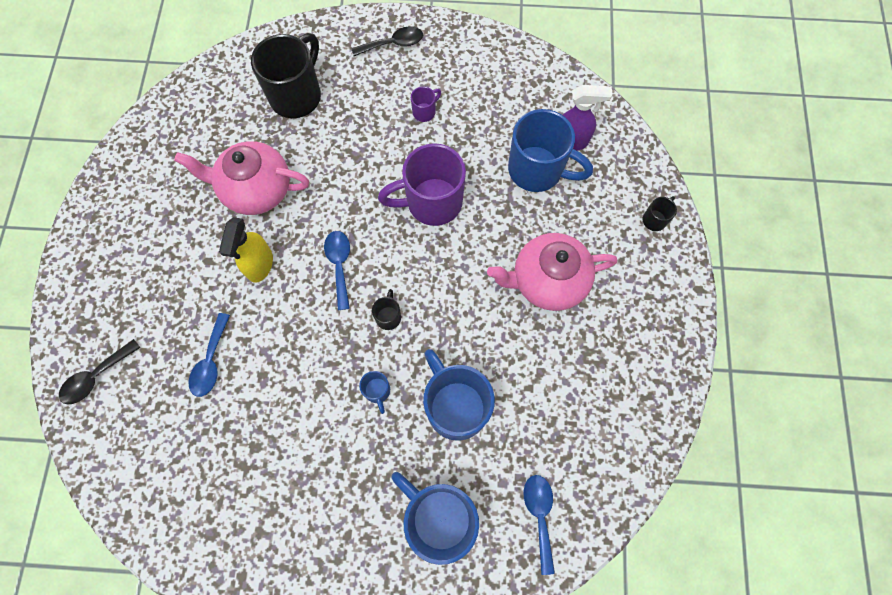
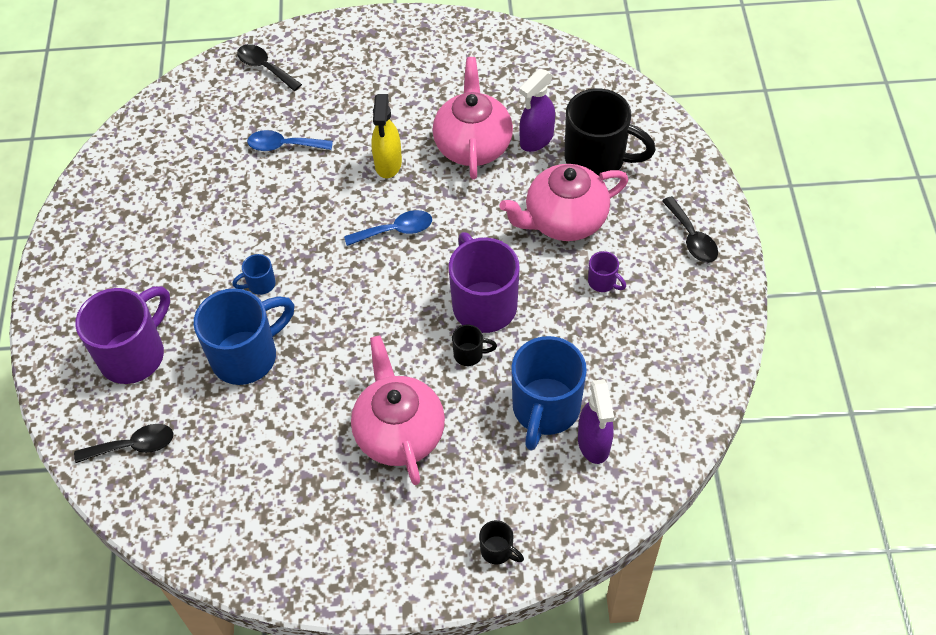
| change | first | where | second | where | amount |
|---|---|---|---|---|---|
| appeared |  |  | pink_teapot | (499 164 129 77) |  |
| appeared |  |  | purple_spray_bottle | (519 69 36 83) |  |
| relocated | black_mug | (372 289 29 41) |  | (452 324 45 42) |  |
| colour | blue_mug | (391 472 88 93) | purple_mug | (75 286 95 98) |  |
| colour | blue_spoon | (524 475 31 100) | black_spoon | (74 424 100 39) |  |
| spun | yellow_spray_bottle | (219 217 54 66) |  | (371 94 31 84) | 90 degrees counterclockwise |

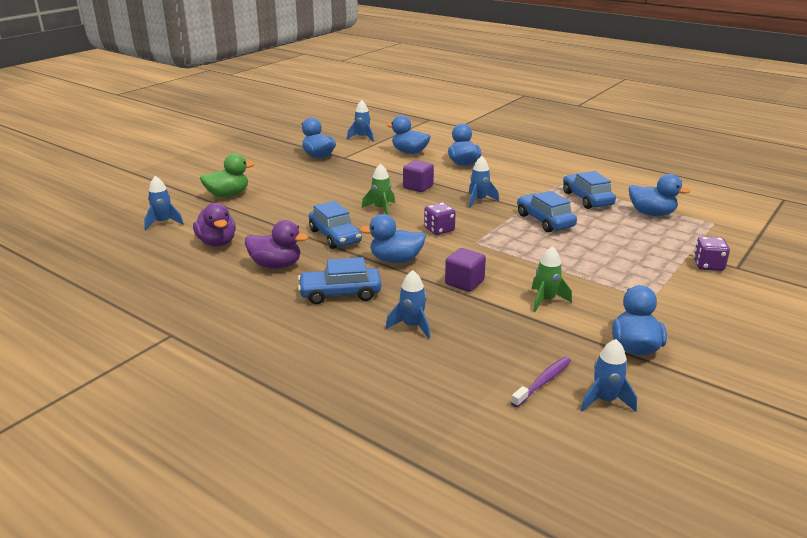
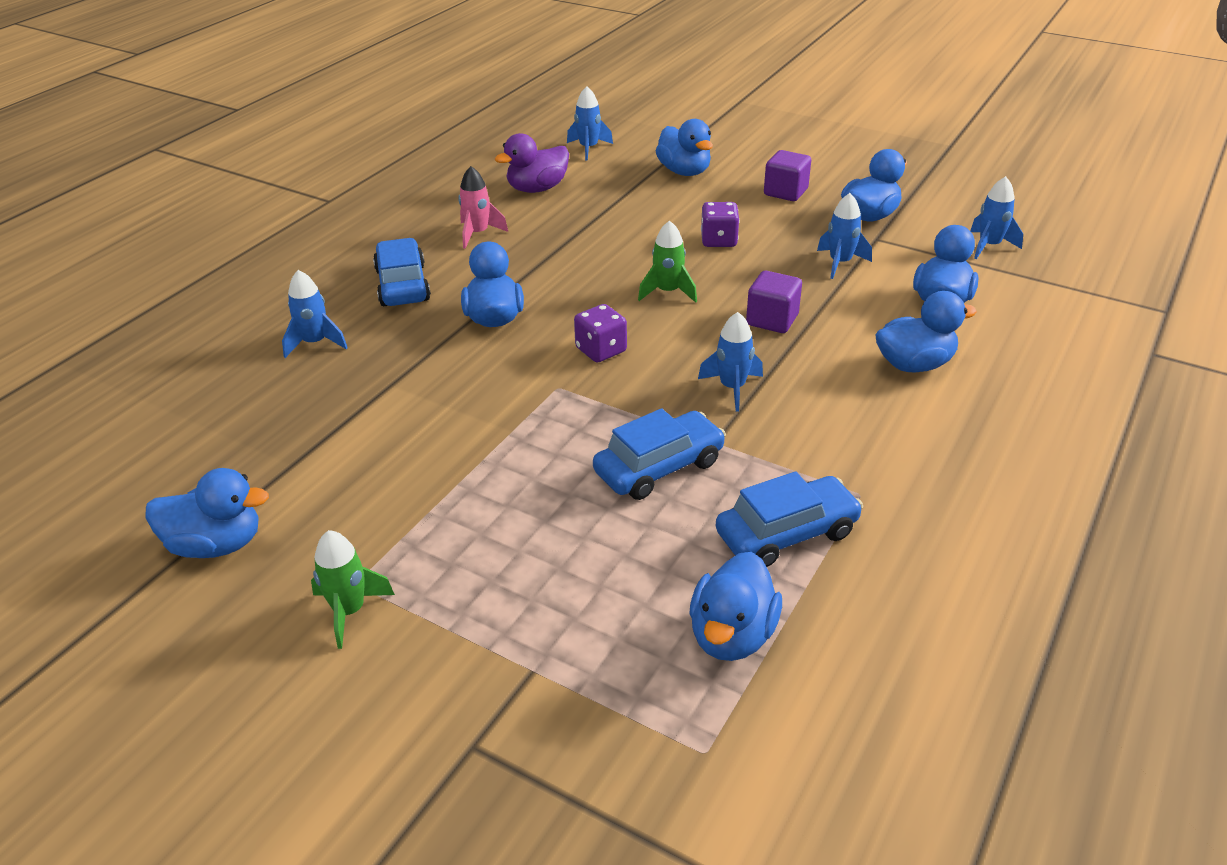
| change | first | where | second | where | amount |
|---|---|---|---|---|---|
| missing | blue_car | (309 201 53 48) |  |  |  |
| missing | purple_toothbrush | (511 357 60 50) |  |  |  |
| relocated | purple_cube | (445 248 41 44) |  | (764 150 47 51) |  |
| relocated | green_rocket | (532 246 40 66) |  | (311 530 84 119) |  |
| relocated | blue_rocket | (581 339 56 73) |  | (817 193 55 86) |  |
| relocated | purple_dice | (694 236 36 35) |  | (701 202 39 45) |  |
| exchanged | purple_duck | (245 220 63 49) | pink_rocket | (458 166 50 83) |  |
| colour | green_duck | (200 154 54 43) | blue_duck | (656 119 57 57) |  |

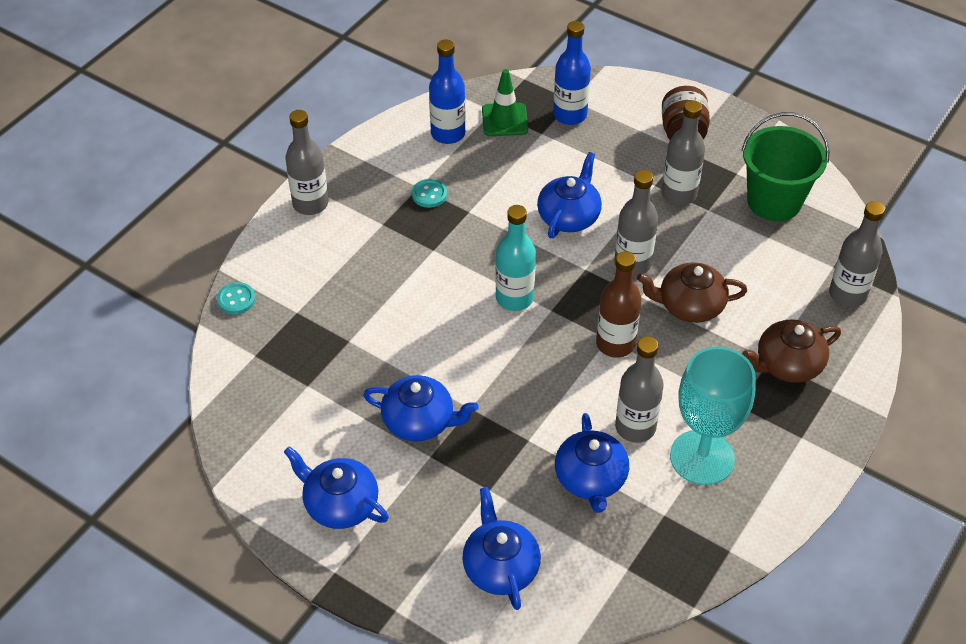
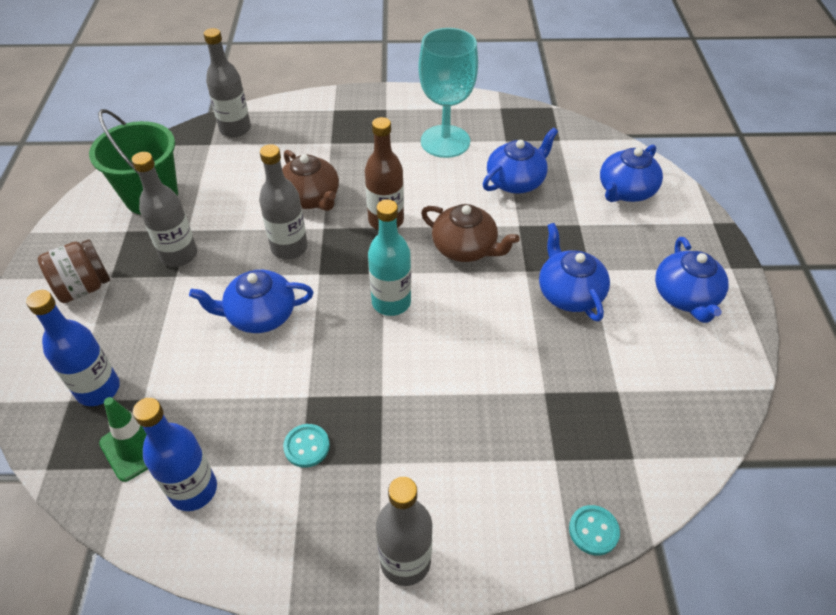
| change | first | where | second | where | amount |
|---|---|---|---|---|---|
| missing | grey_bottle | (615 336 49 107) |  |  |  |
| relocated | brown_teapot | (742 319 99 64) |  | (421 204 99 58) |  |

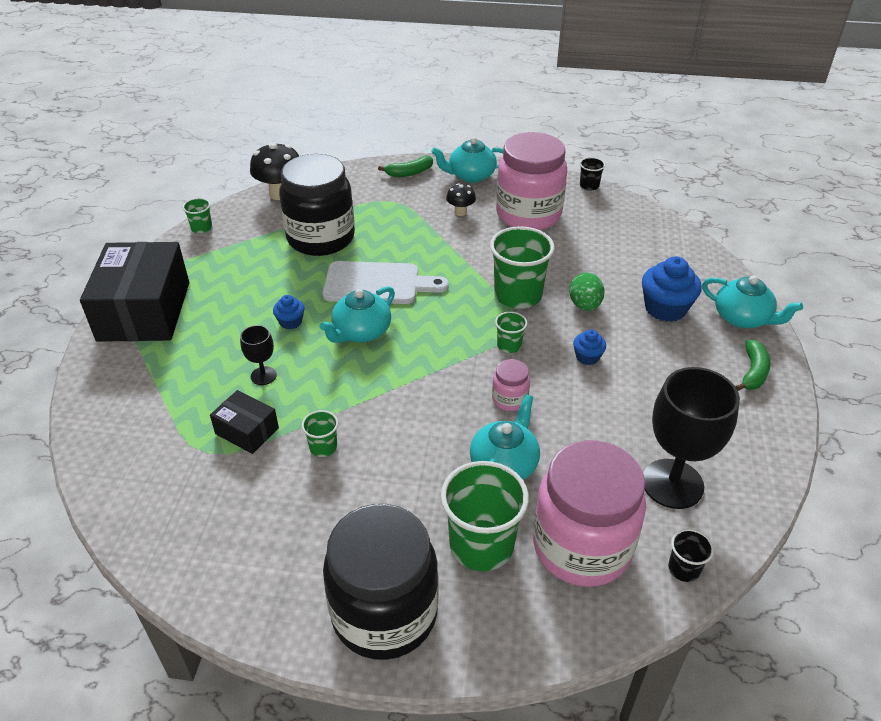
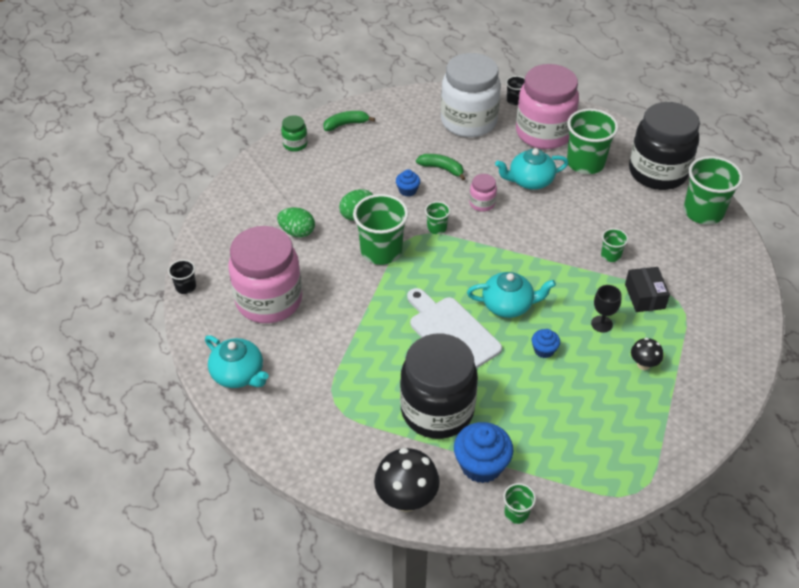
| change | first | where | second | where | amount |
|---|---|---|---|---|---|
| missing | black_box | (80 242 109 100) |  |  |  |
| appeared |  |  | green_egg | (277 207 38 31) |  |
| appeared |  |  | green_cup | (684 156 59 69) |  |
| relocated | green_banana | (378 156 55 21) |  | (416 154 50 26) |  |
| relocated | black_mushroom | (446 183 30 33) |  | (631 338 32 32) |  |
| relocated | blue_cupcake | (642 256 60 66) |  | (454 422 59 61) |  |
| exchanged | black_goblet | (643 367 97 142) | white_jar | (441 53 60 84) |  |
| exchanged | turquoise_teapot | (702 275 101 53) | green_jar | (281 115 27 37) |  |

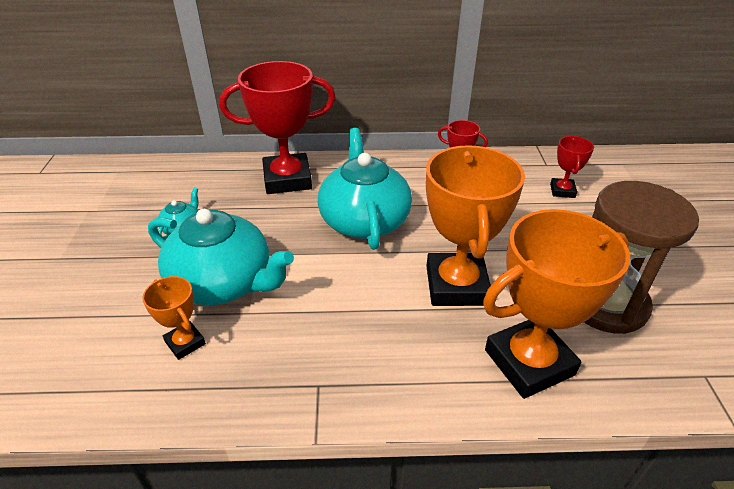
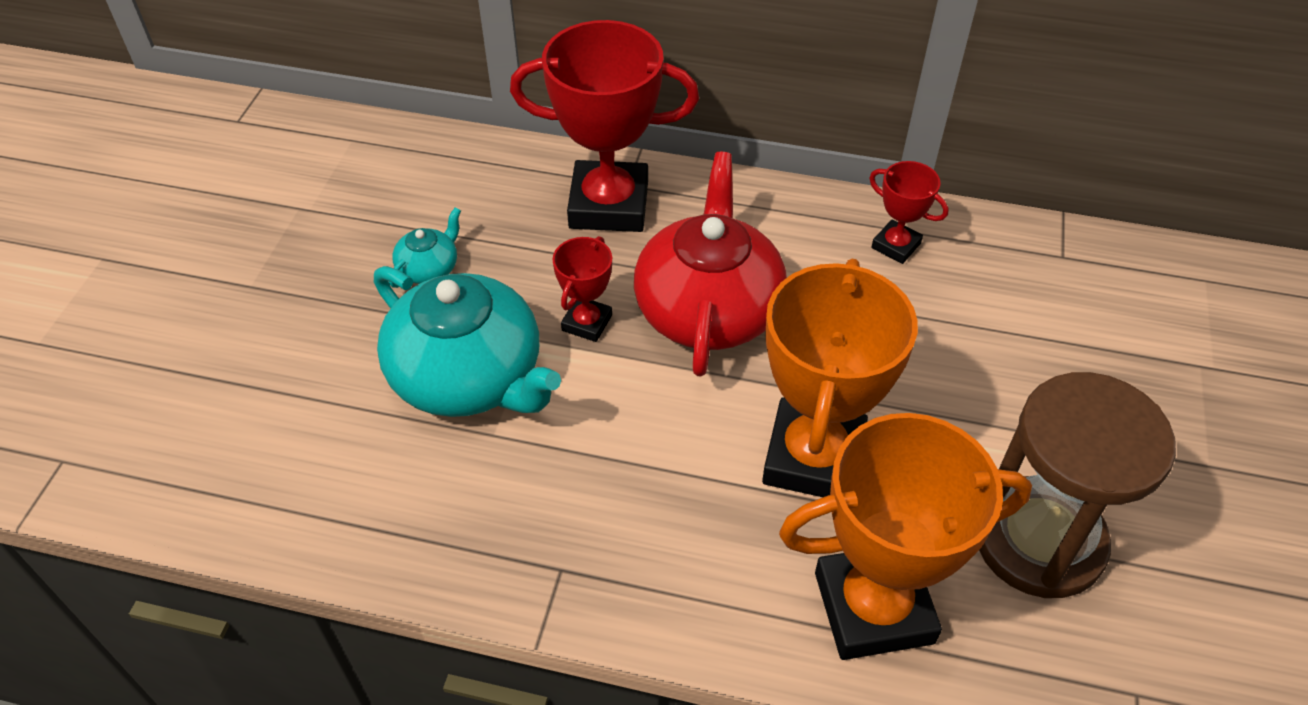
| change | first | where | second | where | amount |
|---|---|---|---|---|---|
| missing | orange_trophy | (142 276 64 84) |  |  |  |
| relocated | red_trophy | (550 136 44 62) |  | (552 236 60 106) |  |
| colour | turquoise_teapot | (318 128 94 122) | red_teapot | (634 152 153 224) |  |

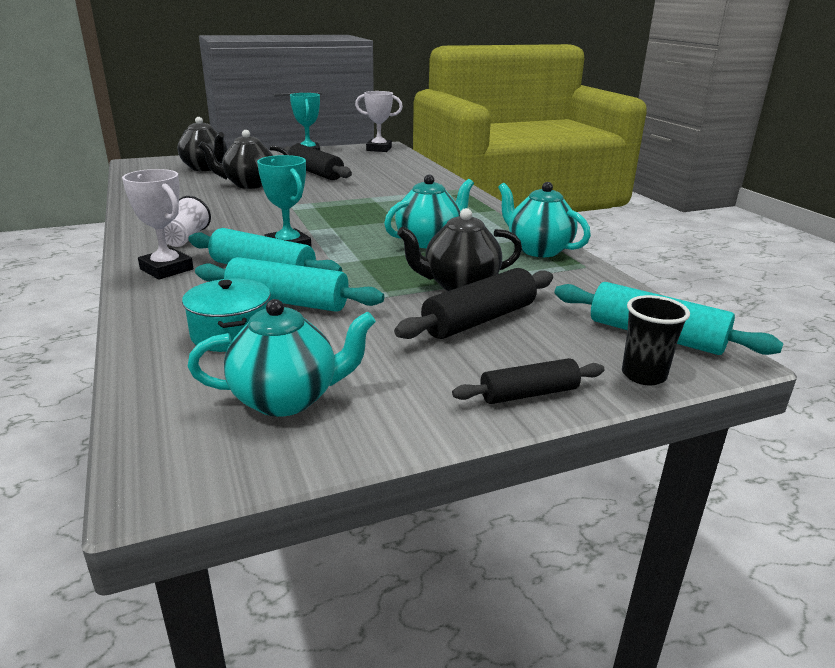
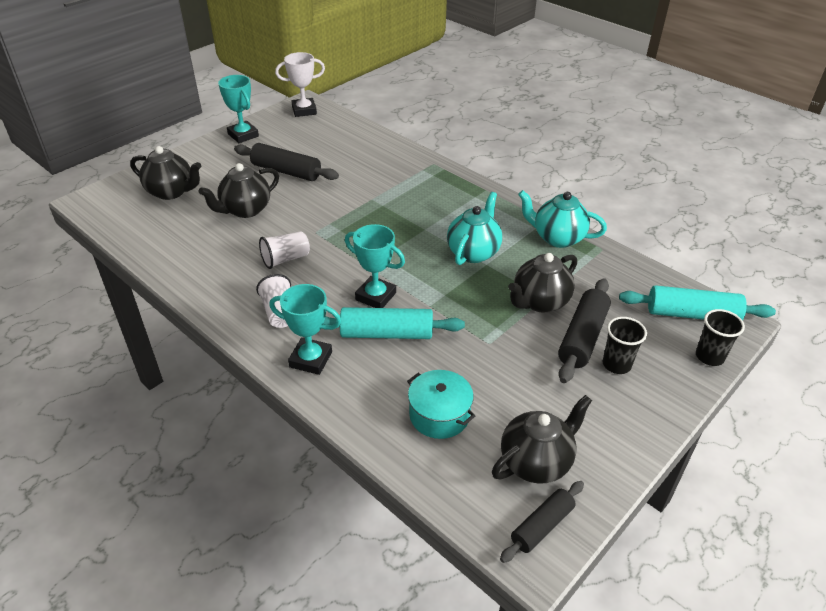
| change | first | where | second | where | amount |
|---|---|---|---|---|---|
| missing | turquoise_rolling_pin | (195 257 189 55) |  |  |  |
| appeared |  |  | white_cup | (259 231 51 38) |  |
| appeared |  |  | black_cup | (603 317 44 57) |  |
| relocated | black_rolling_pin | (452 358 153 46) |  | (500 481 84 82) |  |
| colour | white_trophy | (122 169 71 111) | turquoise_trophy | (269 284 72 91) |  |
| colour | turquoise_teapot | (187 299 189 118) | black_teapot | (492 395 100 89) |  |

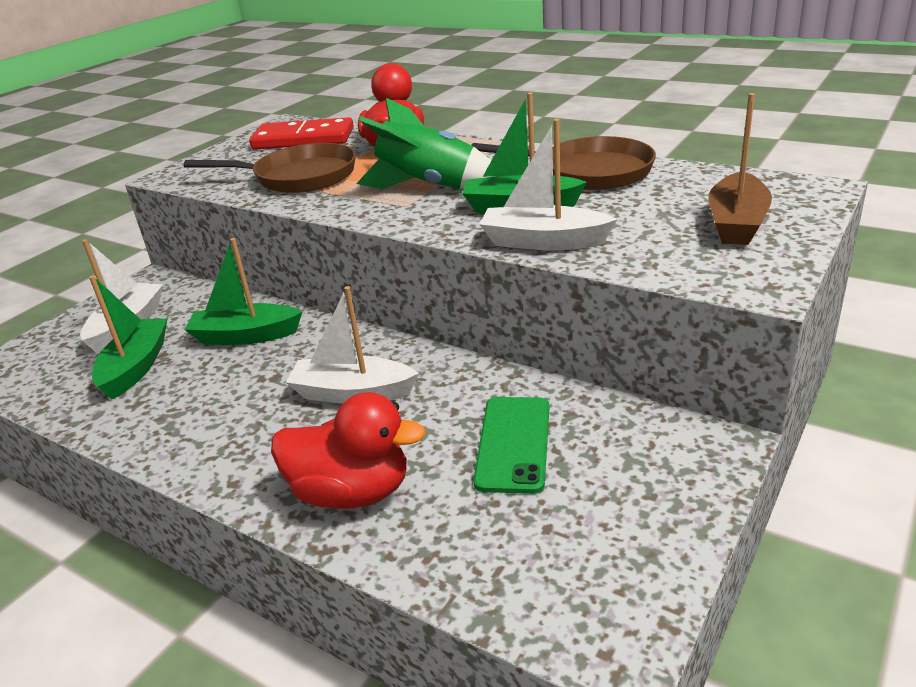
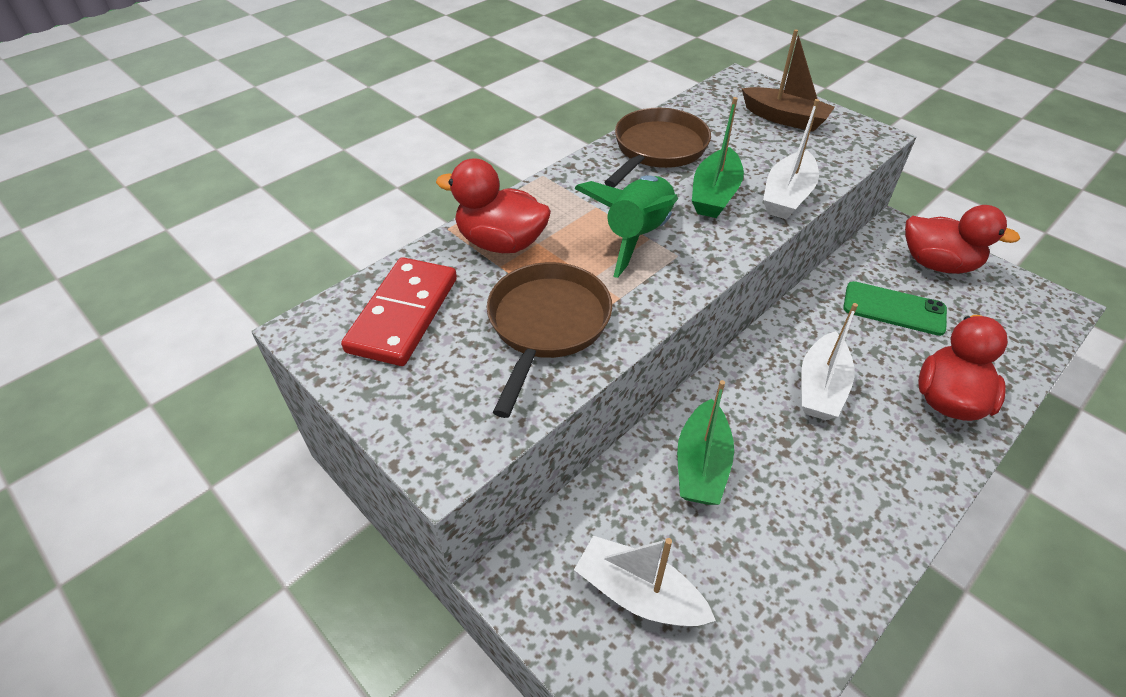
| change | first | where | second | where | amount |
|---|---|---|---|---|---|
| missing | green_boat | (89 276 78 123) |  |  |  |
| appeared |  |  | red_duck | (905 205 115 69) |  |

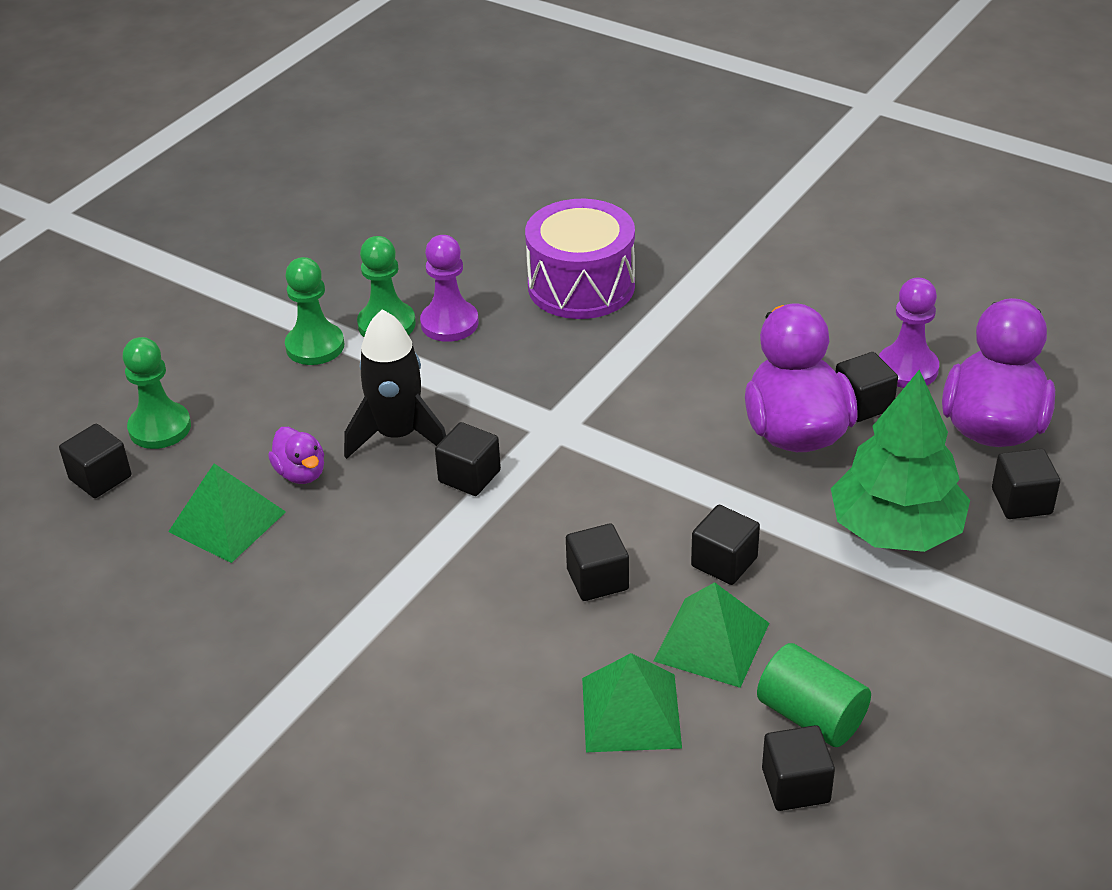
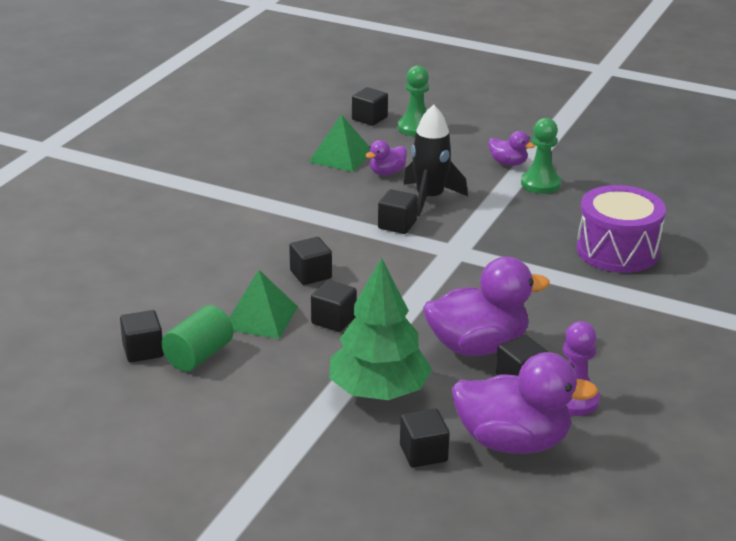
| change | first | where | second | where | amount |
|---|---|---|---|---|---|
| missing | purple_pawn | (420 235 59 107) |  |  |  |
| missing | green_pyramid | (582 653 100 99) |  |  |  |
| exchanged | green_pawn | (285 257 59 108) | purple_duck | (489 131 46 35) |  |

